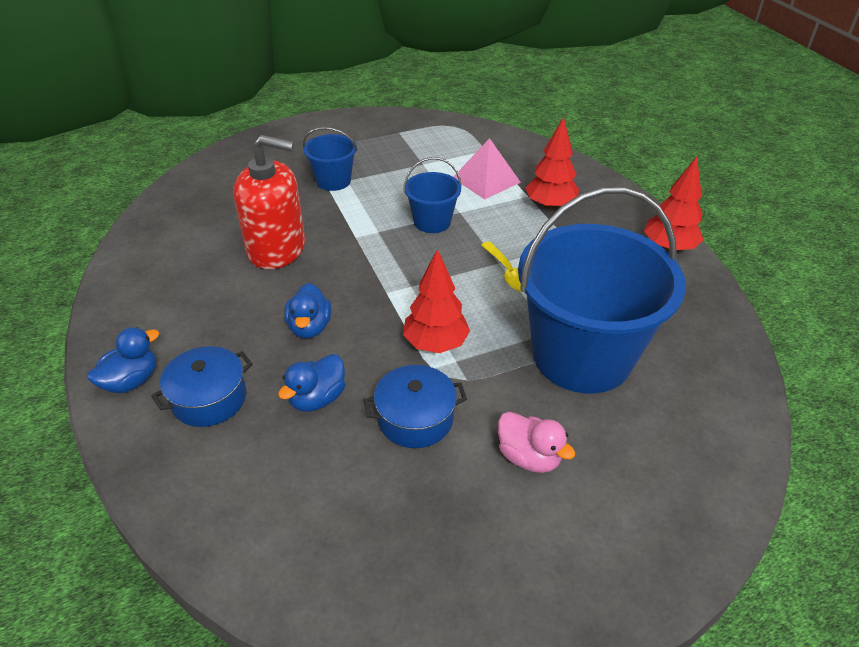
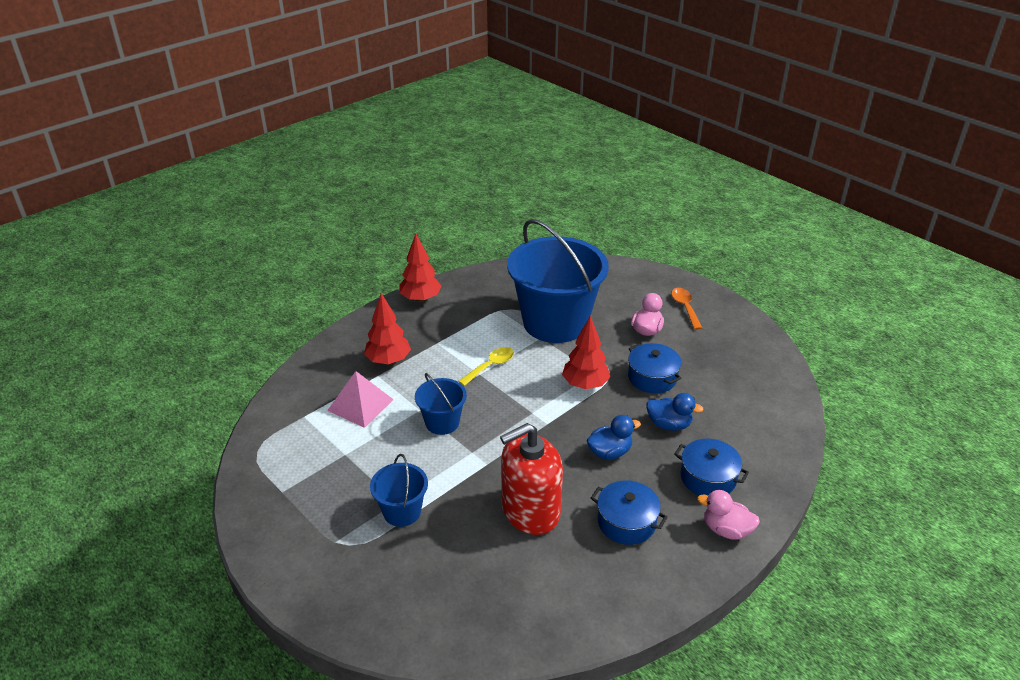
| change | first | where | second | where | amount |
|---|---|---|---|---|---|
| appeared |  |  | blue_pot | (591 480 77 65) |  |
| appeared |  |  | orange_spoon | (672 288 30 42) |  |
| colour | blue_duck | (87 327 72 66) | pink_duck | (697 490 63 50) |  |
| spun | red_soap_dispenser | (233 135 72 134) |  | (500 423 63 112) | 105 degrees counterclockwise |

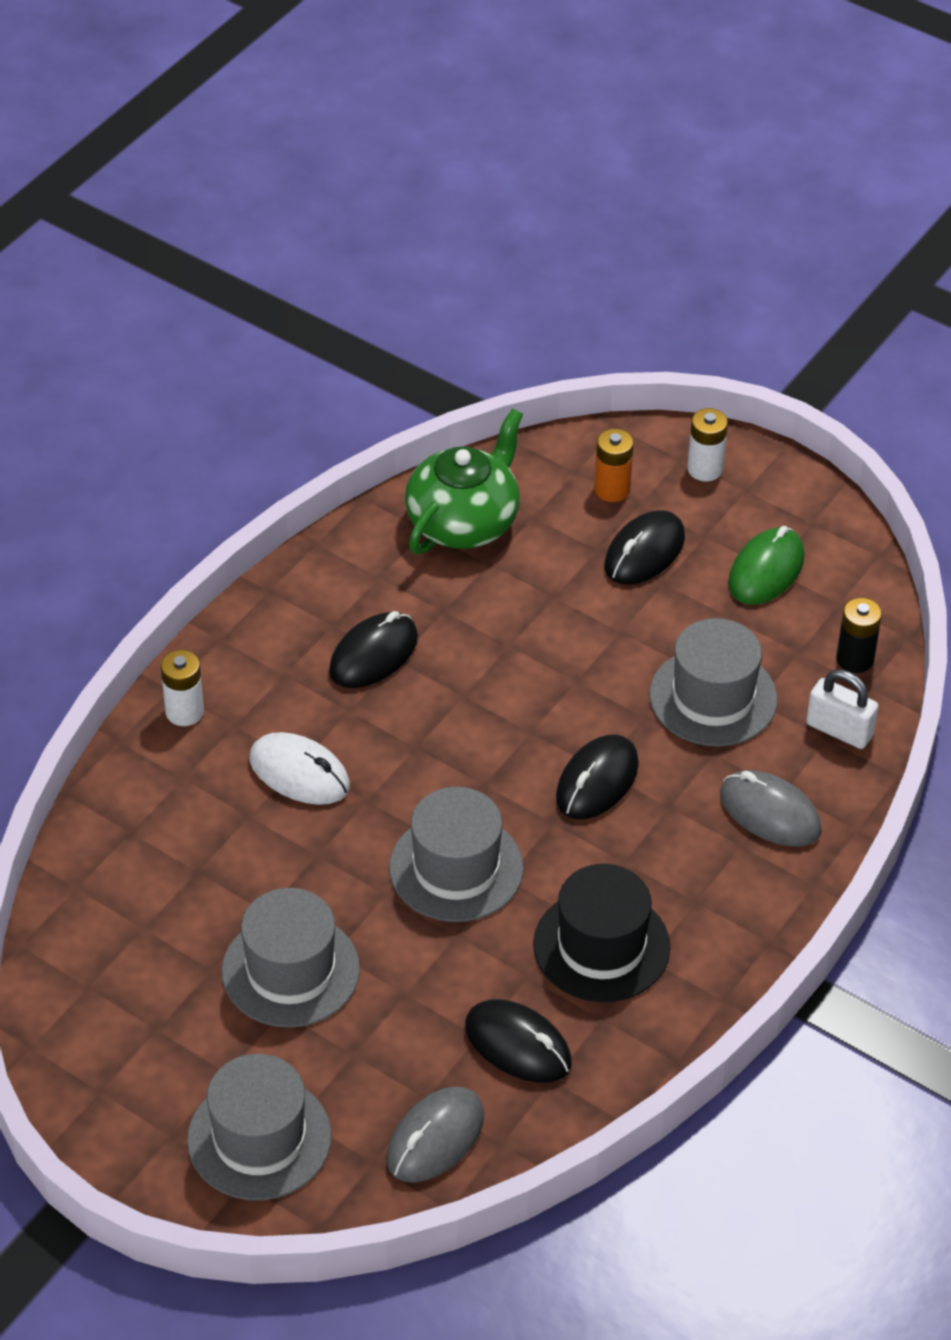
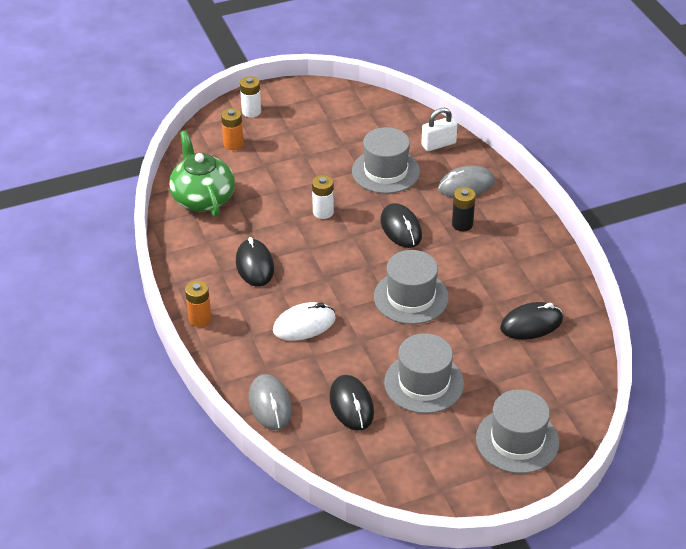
| change | first | where | second | where | amount |
|---|---|---|---|---|---|
| missing | black_hat | (533 864 138 138) |  |  |  |
| missing | green_mouse | (728 526 76 79) |  |  |  |
| appeared |  |  | orange_battery | (185 280 27 47) |  |
| relocated | white_battery | (161 650 43 76) |  | (312 175 22 44) |  |
| relocated | grey_mouse | (387 1087 97 96) |  | (249 374 43 56) |  |
| relocated | black_mouse | (604 510 81 75) |  | (329 375 45 55) |  |
| relocated | black_battery | (836 598 46 75) |  | (452 187 23 44) |  |

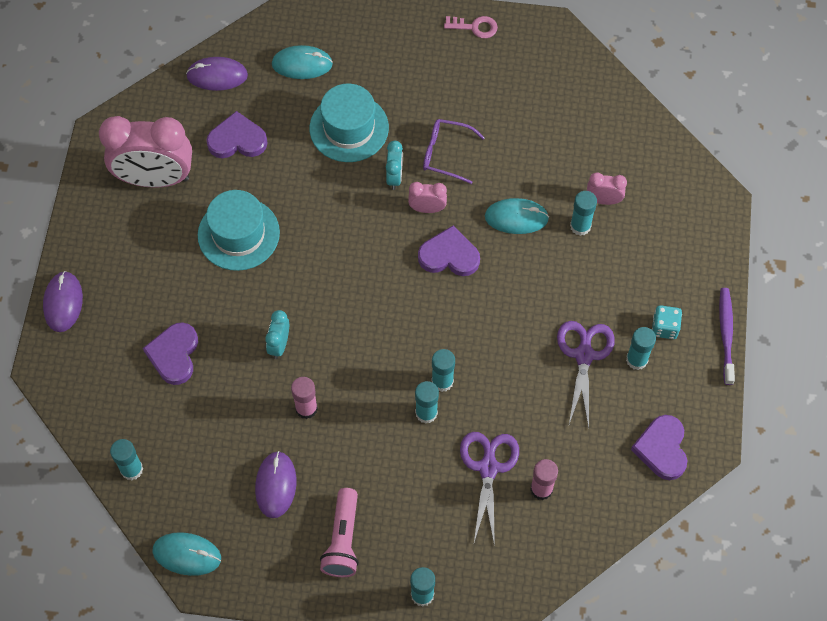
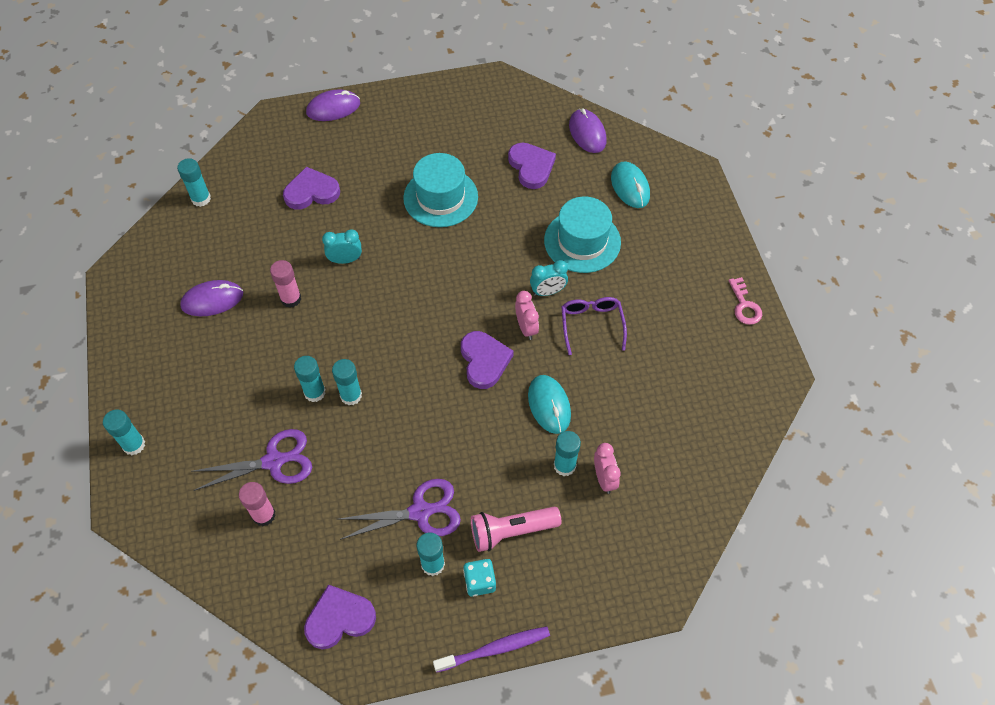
| change | first | where | second | where | amount |
|---|---|---|---|---|---|
| missing | pink_clock | (99 116 93 72) |  |  |  |
| missing | turquoise_mouse | (152 532 69 44) |  |  |  |
| relocated | pink_flashlight | (320 488 39 89) |  | (471 507 91 45) |  |

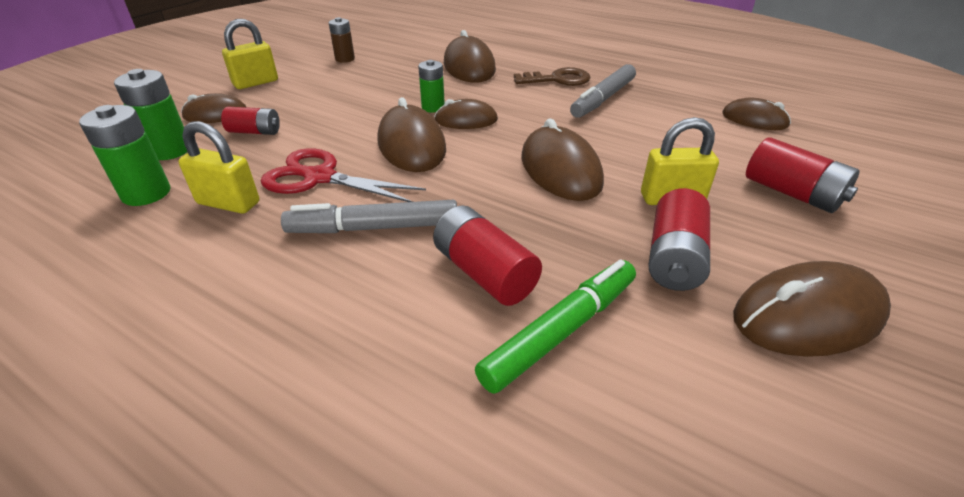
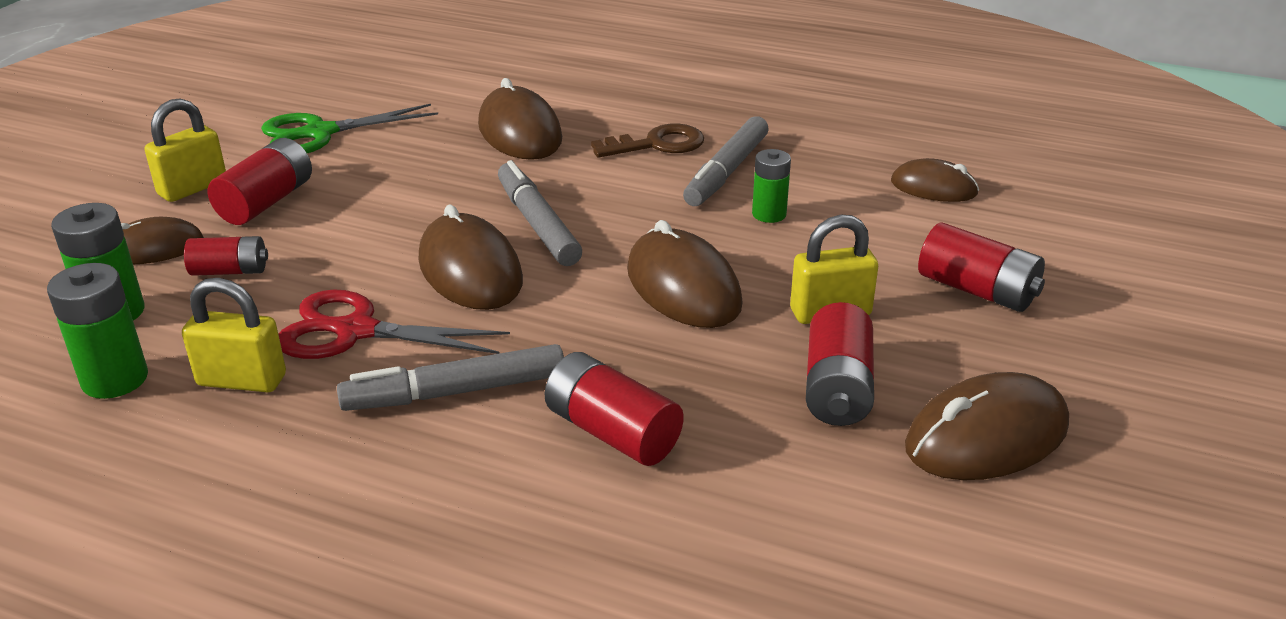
| change | first | where | second | where | amount |
|---|---|---|---|---|---|
| missing | green_marker | (475 259 161 135) |  |  |  |
| appeared |  |  | red_battery | (208 138 104 87) |  |
| relocated | green_battery | (418 60 27 53) |  | (752 149 39 74) |  |
| exchanged | brown_battery | (329 17 26 46) | green_scissors | (261 104 177 49) |  |
| exchanged | brown_mouse | (434 99 64 30) | grey_marker | (498 160 84 106) |  |

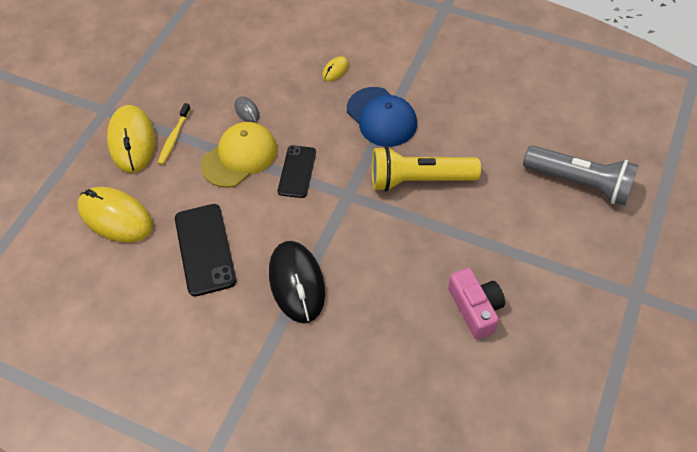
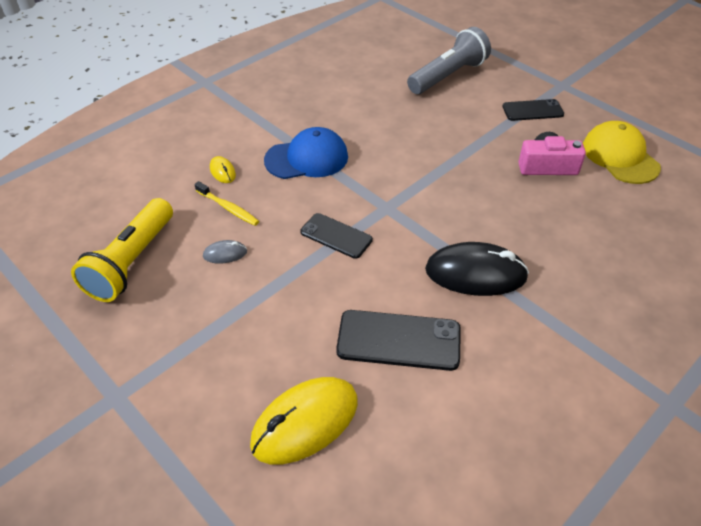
| change | first | where | second | where | amount |
|---|---|---|---|---|---|
| missing | yellow_mouse | (107 105 48 68) |  |  |  |
| appeared |  |  | black_phone | (502 99 62 22) |  |
| relocated | yellow_toothbrush | (158 103 33 62) |  | (194 181 65 45) |  |
| relocated | yellow_cap | (201 122 76 66) |  | (583 121 78 63) |  |
| relocated | yellow_flashlight | (372 146 109 45) |  | (71 198 102 104) |  |

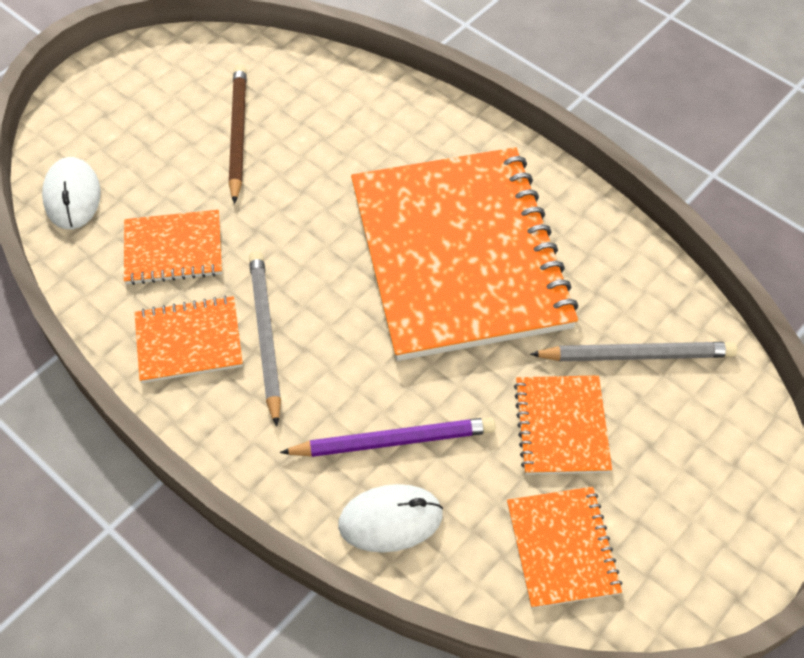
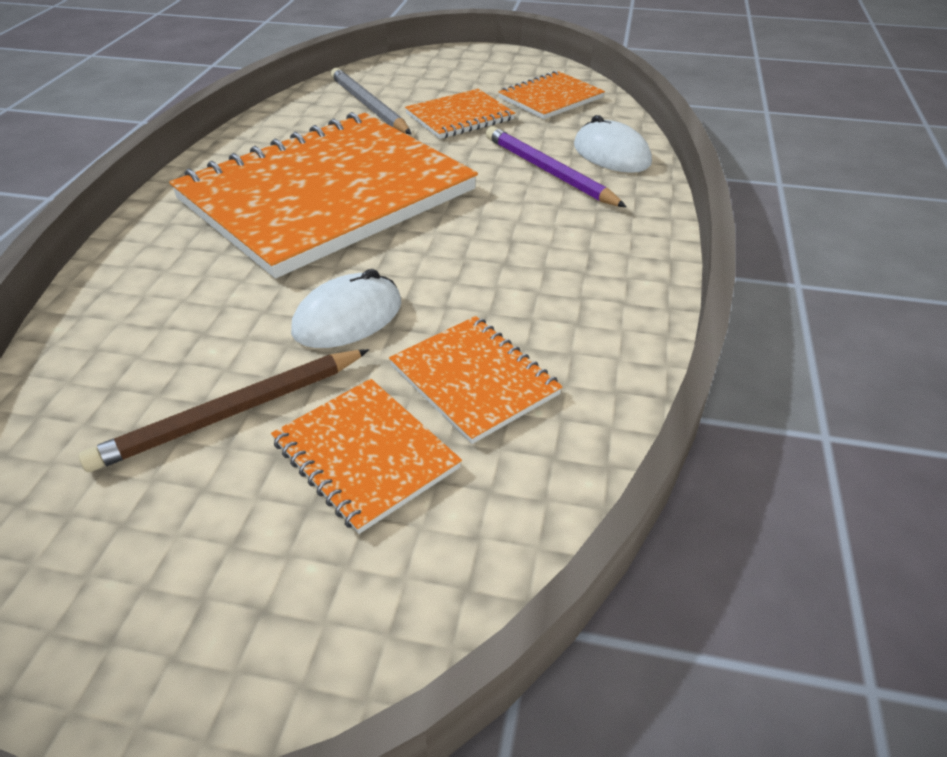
| change | first | where | second | where | amount |
|---|---|---|---|---|---|
| missing | grey_pencil | (249 251 32 176) |  |  |  |
| relocated | white_mouse | (42 157 59 72) |  | (291 269 110 79) |  |
| relocated | orange_notebook | (135 296 108 87) |  | (271 379 191 155) |  |

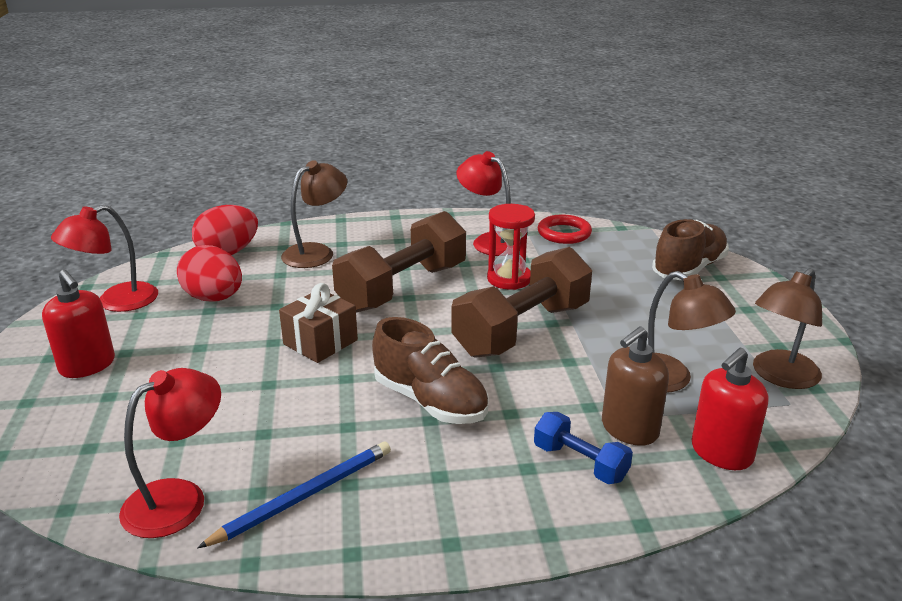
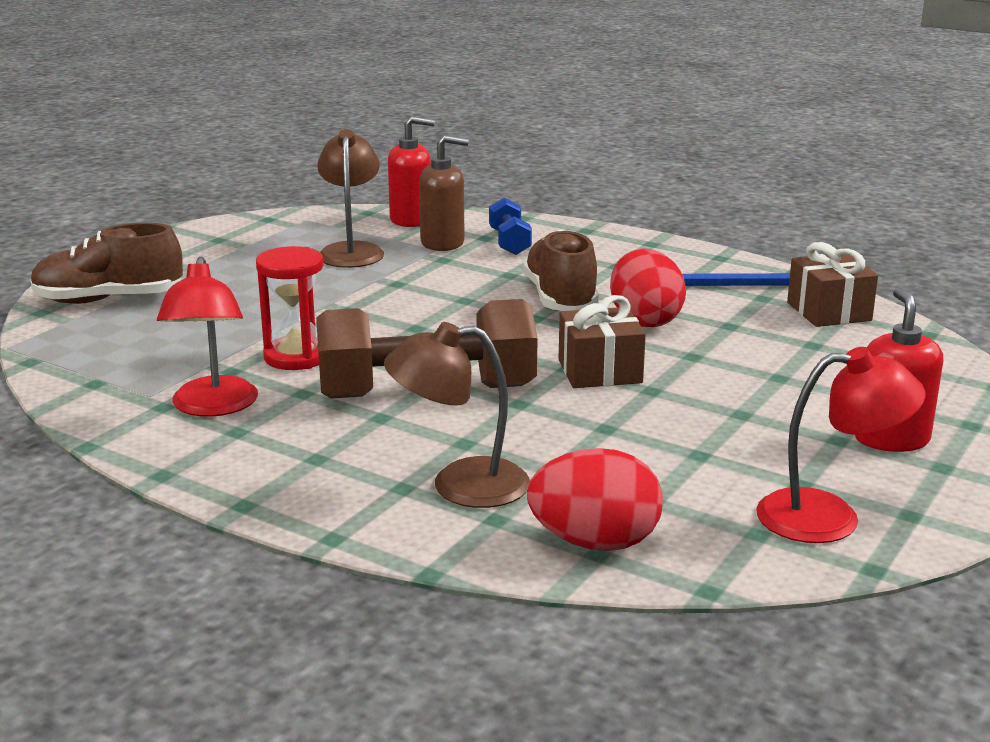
| change | first | where | second | where | amount |
|---|---|---|---|---|---|
| missing | brown_dumbbell | (452 247 140 111) |  |  |  |
| missing | red_ring | (538 214 54 30) |  |  |  |
| missing | brown_lamp | (753 268 69 121) |  |  |  |
| relocated | red_egg | (177 245 65 56) |  | (610 249 76 78) |  |
| exchanged | red_lamp | (119 368 102 170) | brown_gift | (787 242 91 85) |  |

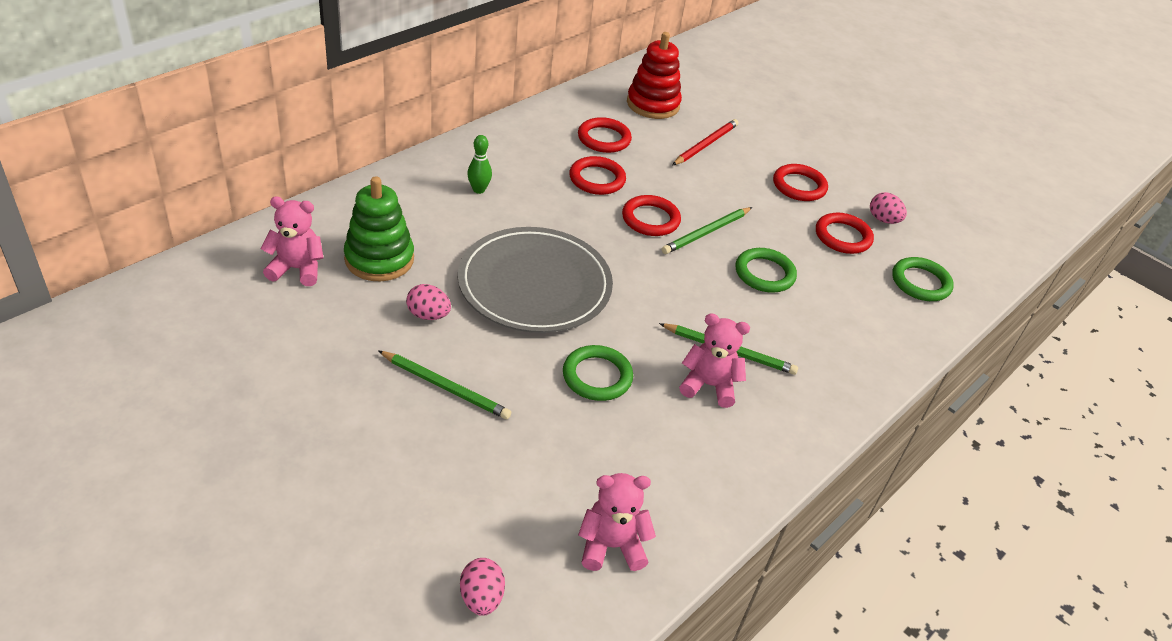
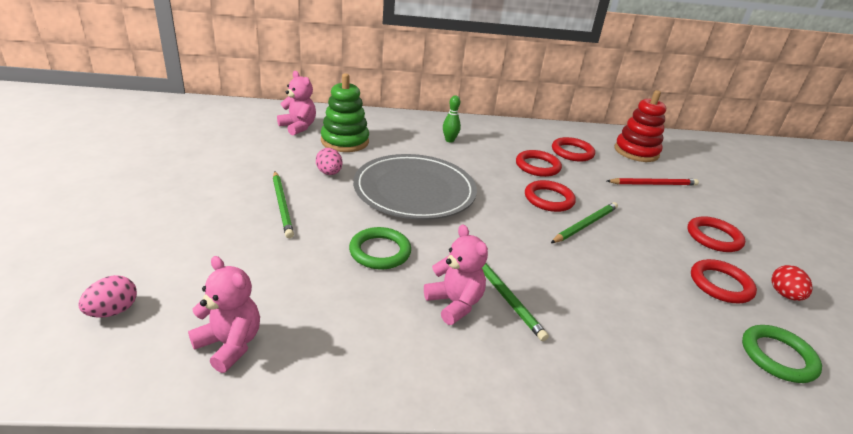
| change | first | where | second | where | amount |
|---|---|---|---|---|---|
| missing | green_ring | (736 248 61 45) |  |  |  |
| colour | pink_egg | (870 192 37 32) | red_egg | (771 265 42 36) |  |
| spun | green_pencil | (662 207 90 47) |  | (551 202 67 41) | 135 degrees clockwise |

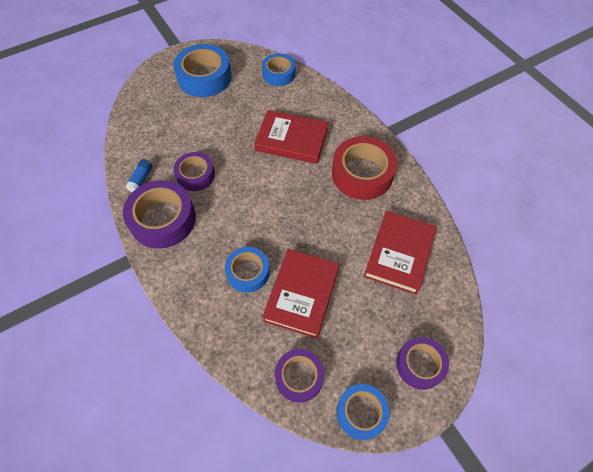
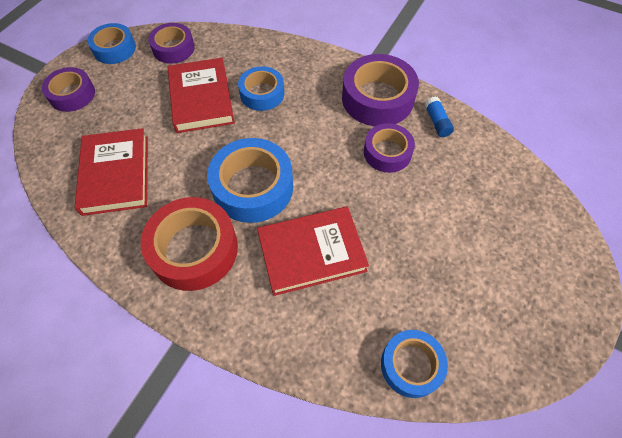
| change | first | where | second | where | amount |
|---|---|---|---|---|---|
| relocated | blue_tape | (173 44 59 53) |  | (207 138 86 85) |  |

